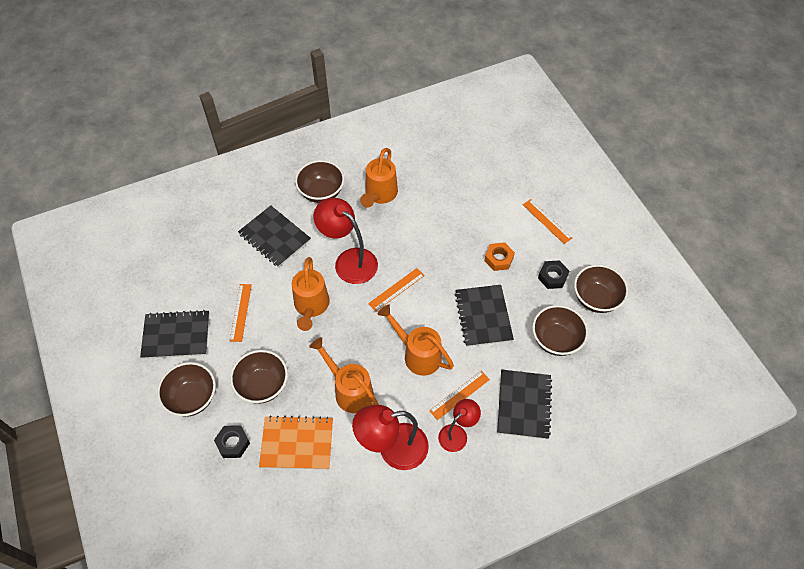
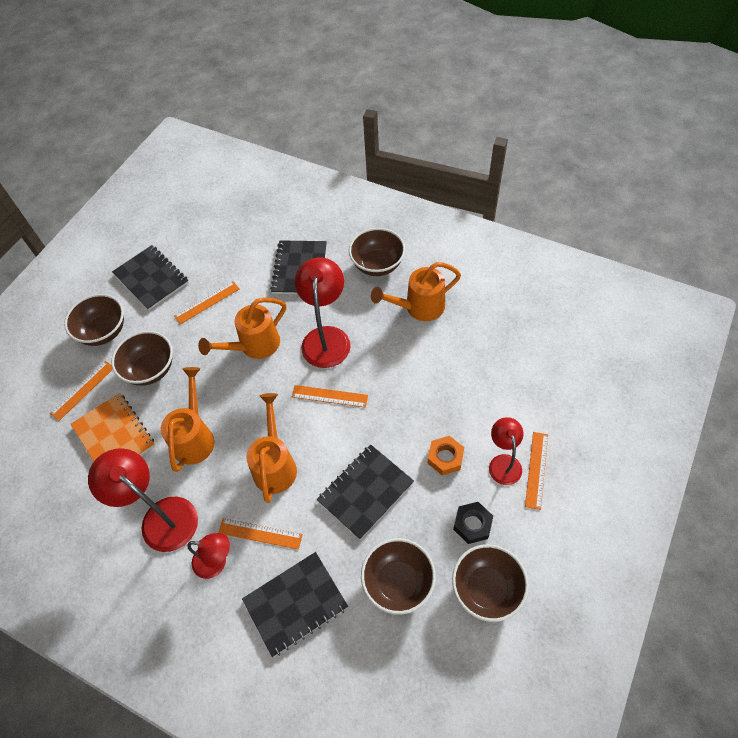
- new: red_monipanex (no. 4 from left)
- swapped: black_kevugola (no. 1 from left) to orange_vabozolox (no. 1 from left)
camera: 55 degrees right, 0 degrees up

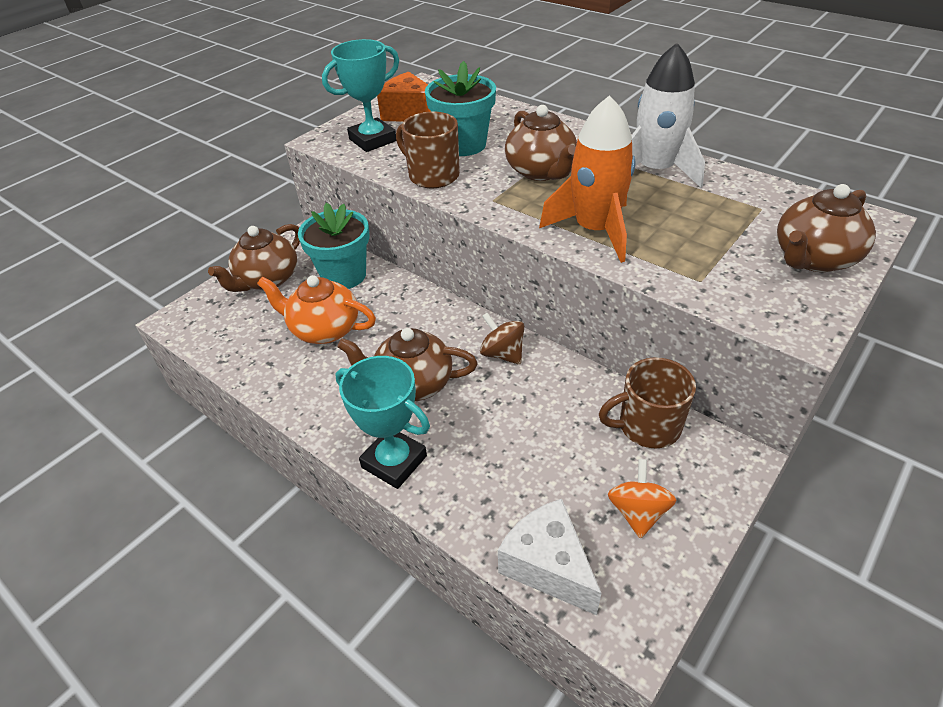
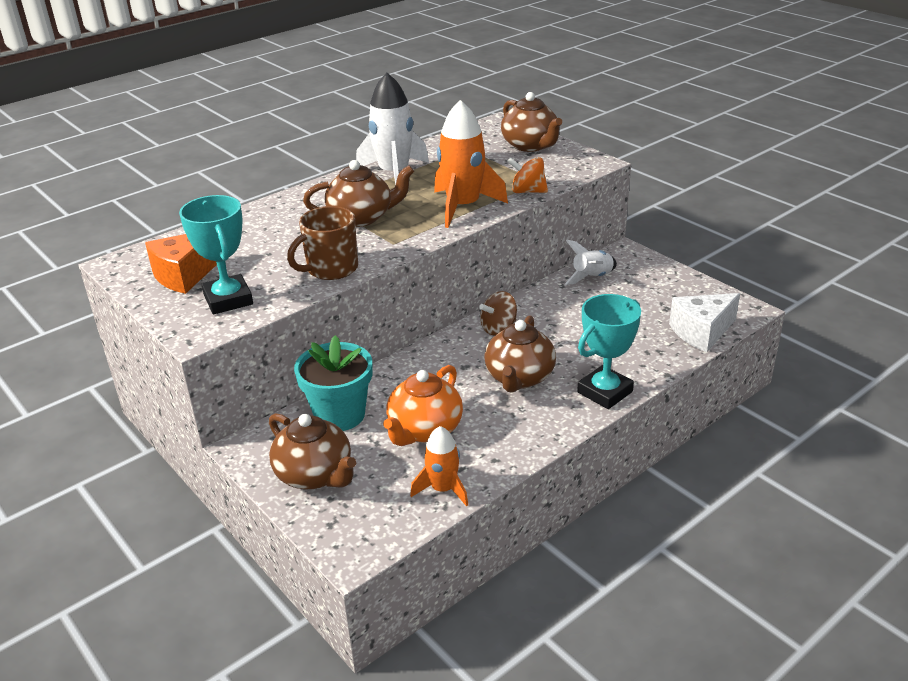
- gone: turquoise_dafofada (no. 2 from left)
- new: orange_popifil (no. 1 from left)
- shifted: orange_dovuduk
- swapped: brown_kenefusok (no. 2 from left) to white_popifil (no. 2 from left)
camera: 80 degrees left, 10 degrees down

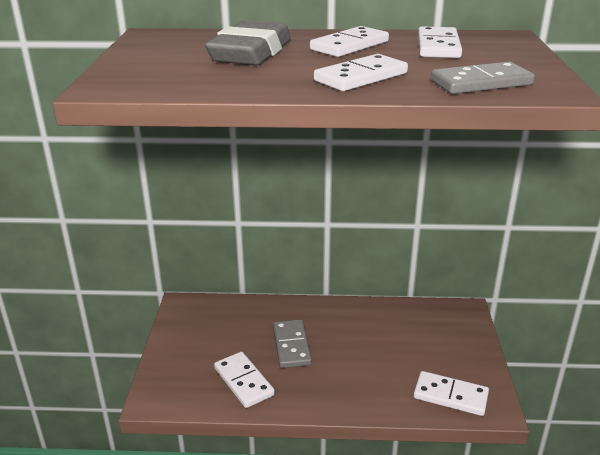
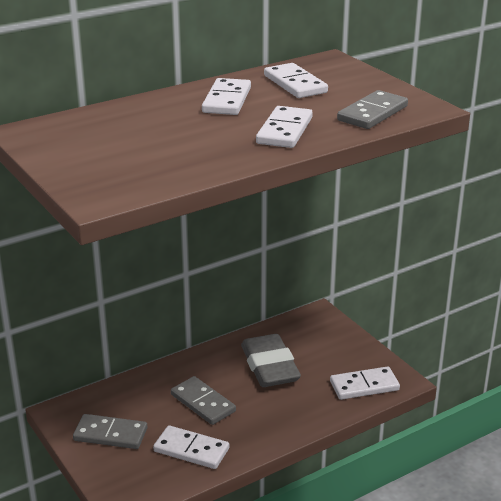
- new: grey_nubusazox (no. 1 from left)
- shifted: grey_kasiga
camera: 35 degrees left, 0 degrees up

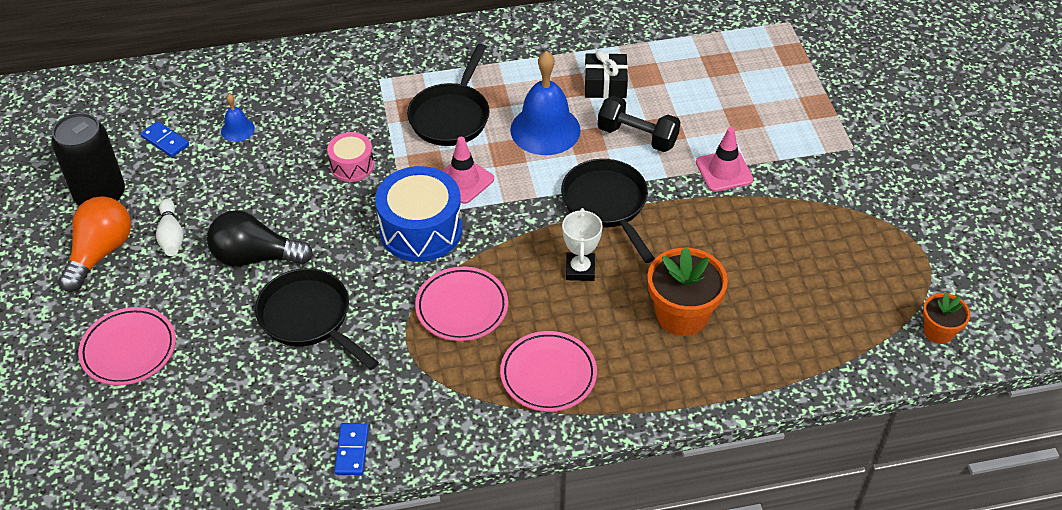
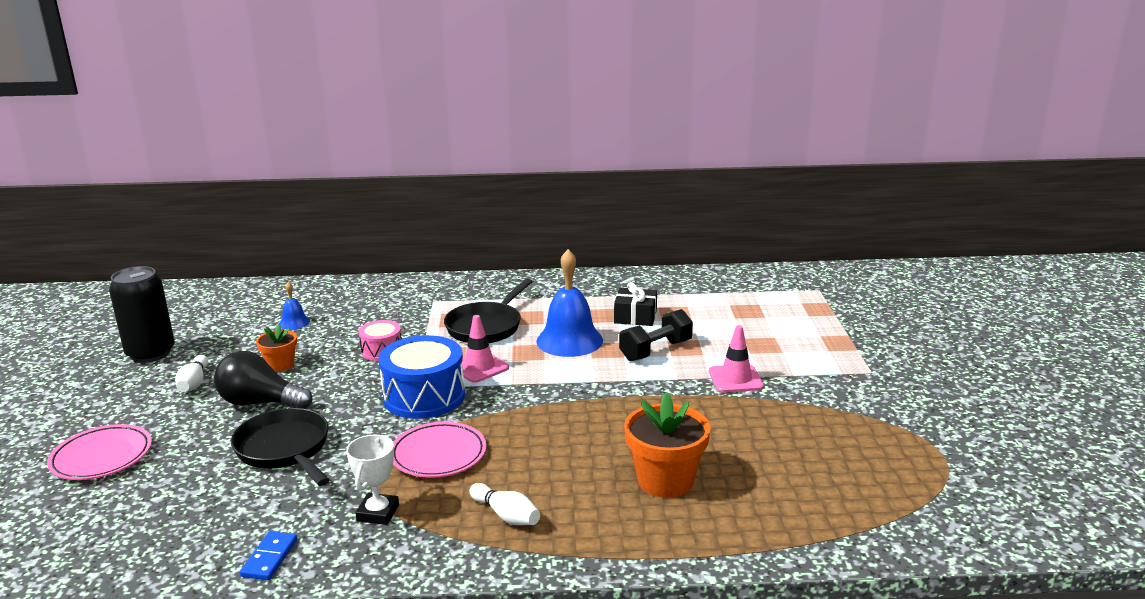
- gone: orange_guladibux
- gone: blue_nubusazox (no. 1 from left)
- gone: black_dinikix (no. 3 from left)
- shifted: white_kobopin
- shifted: orange_dafofada (no. 2 from left in the first image) to orange_dafofada (no. 1 from left)
- swapped: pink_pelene (no. 3 from left) to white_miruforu (no. 2 from left)
- rotated: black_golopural 75 degrees counterclockwise
camera: 10 degrees right, 25 degrees down

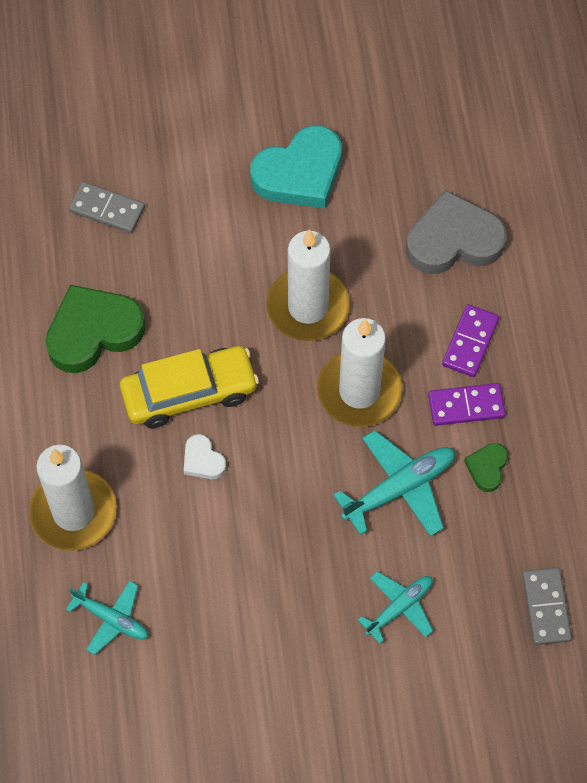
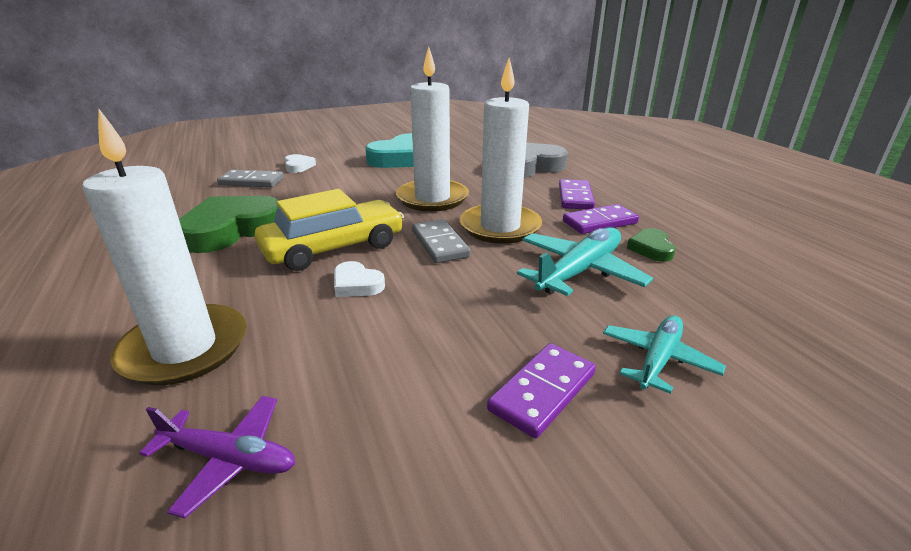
- new: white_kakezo (no. 1 from left)
- new: purple_nubusazox (no. 1 from left)
- shifted: grey_nubusazox (no. 2 from left)
- repainted: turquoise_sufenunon (no. 1 from left) to purple_sufenunon
camera: 15 degrees left, 35 degrees down

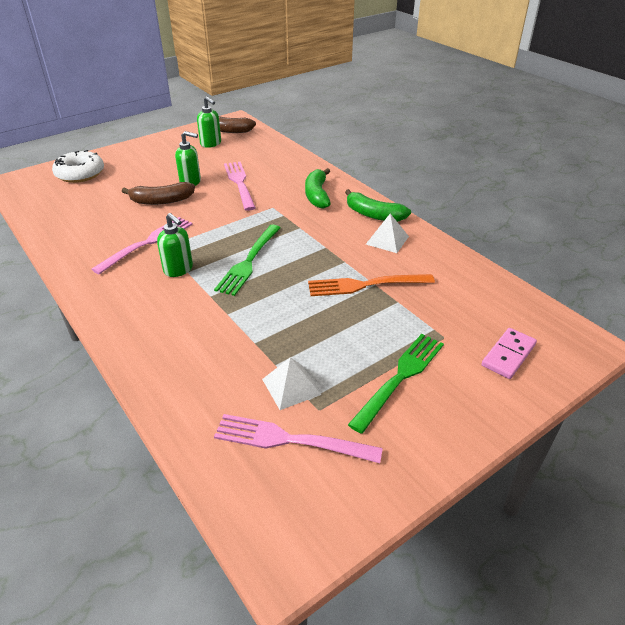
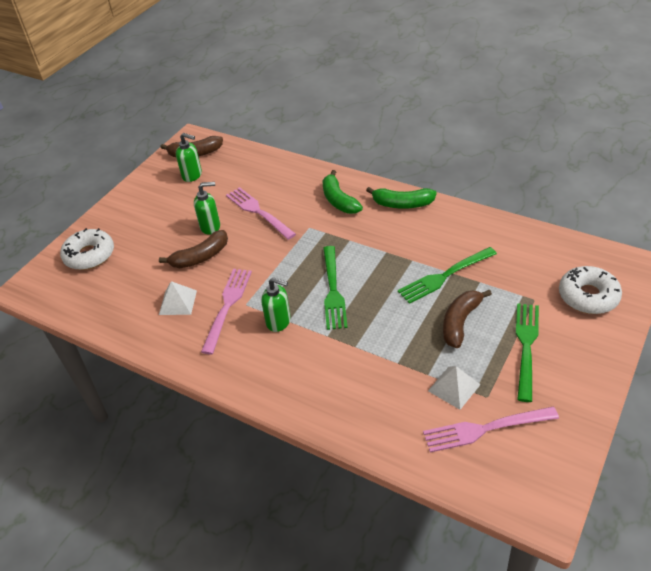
- new: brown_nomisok (no. 3 from left)
- shifted: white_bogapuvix (no. 2 from left in the first image) to white_bogapuvix (no. 1 from left)
- swapped: pink_nubusazox to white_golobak (no. 2 from left)
- repainted: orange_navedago to green_navedago (no. 2 from left)
camera: 20 degrees left, 5 degrees up

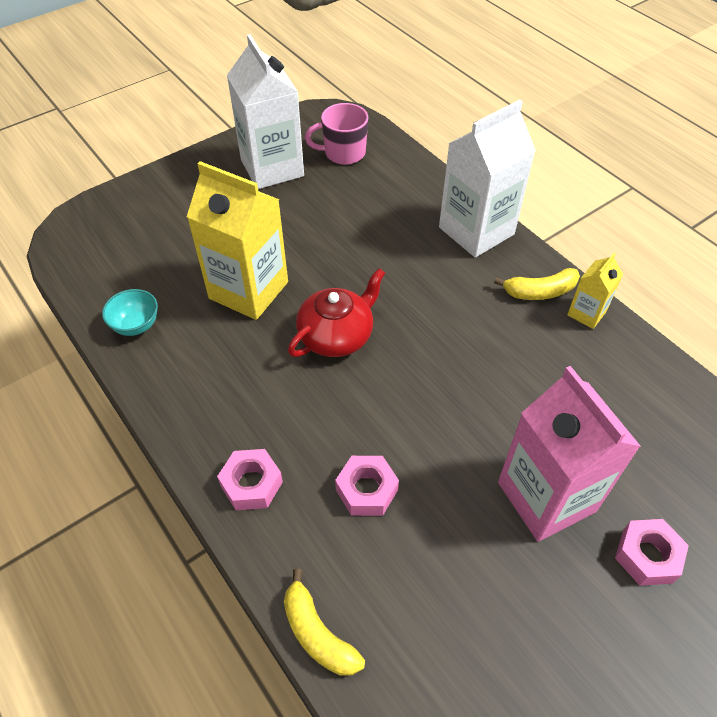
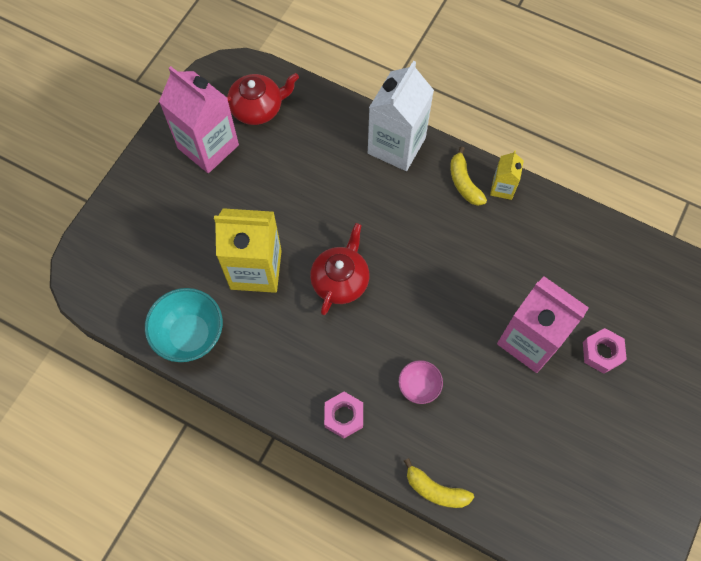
- swapped: pink_kenefusok to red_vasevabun (no. 1 from left)
- swapped: pink_kevugola (no. 2 from left) to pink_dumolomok
- repainted: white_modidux (no. 1 from left) to pink_modidux (no. 1 from left)
- rotated: yellow_nomisok (no. 2 from left) 105 degrees clockwise
- scaled: turquoise_dumolomok x1.76
camera: 25 degrees left, 15 degrees up

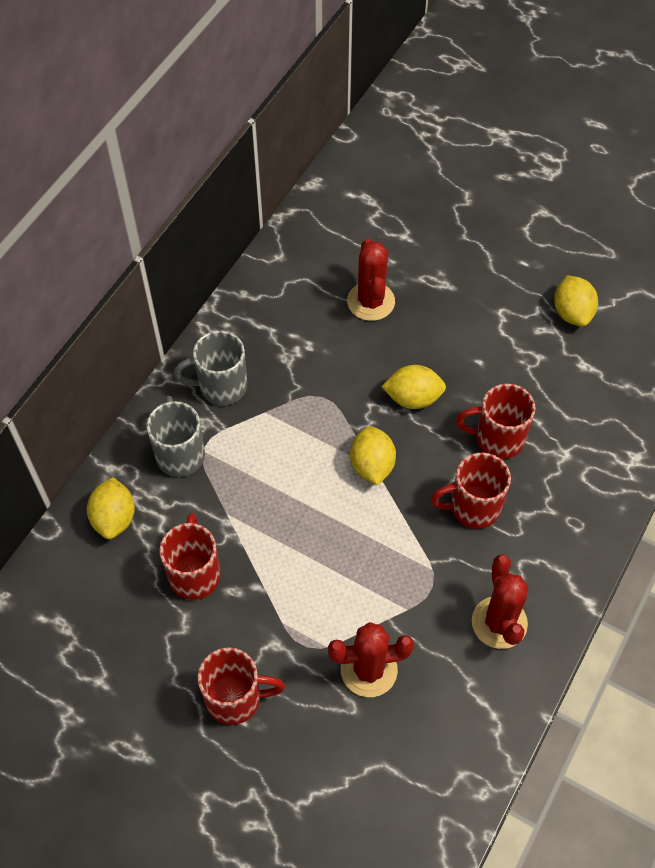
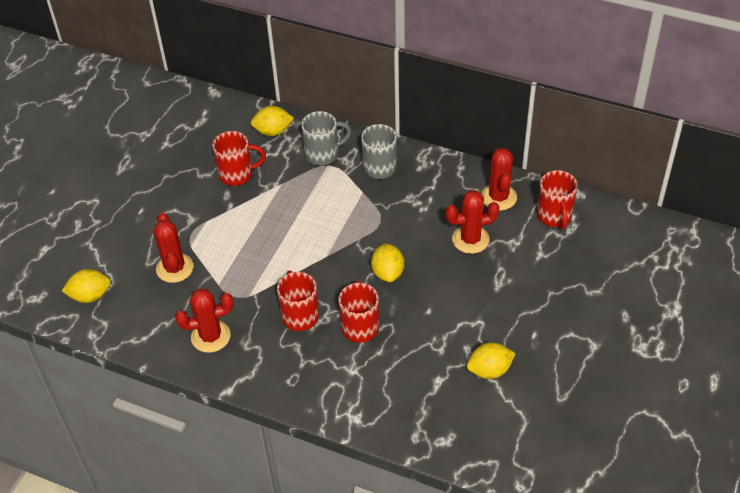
- new: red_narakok (no. 4 from left)
- shifted: red_kenefusok (no. 2 from left in the first image) to red_kenefusok (no. 4 from left)
- shifted: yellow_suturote (no. 2 from left in the first image) to yellow_suturote (no. 1 from left)
camera: 85 degrees right, 10 degrees down

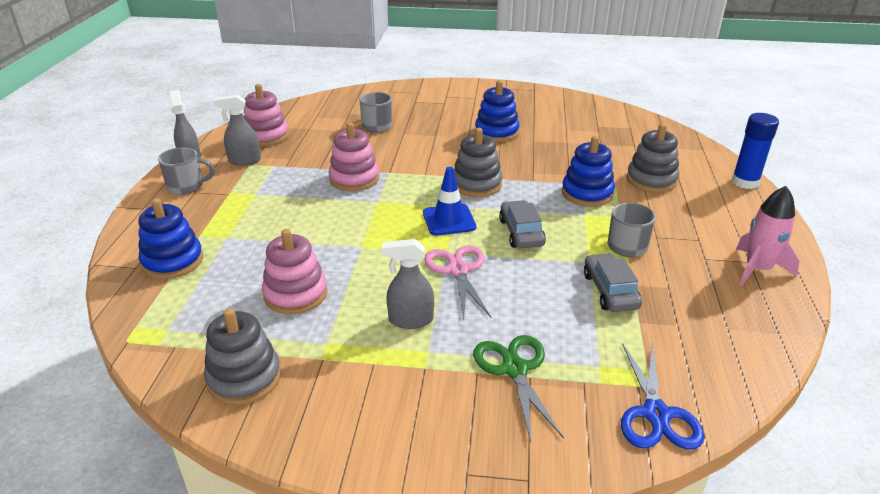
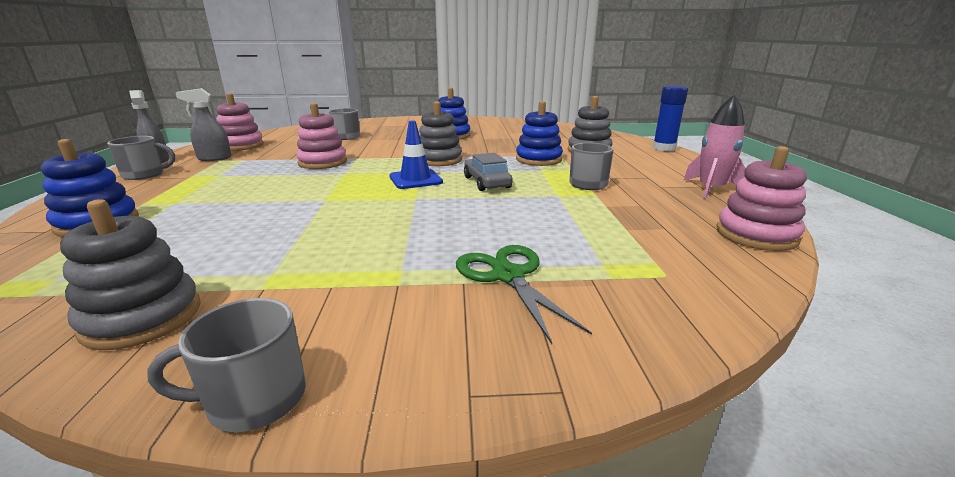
- gone: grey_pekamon (no. 3 from left)
- gone: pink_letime
- gone: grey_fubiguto (no. 2 from left)
- gone: blue_letime
- new: grey_kenefusok (no. 2 from left)
- shifted: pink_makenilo (no. 2 from left in the first image) to pink_makenilo (no. 3 from left)
camera: 10 degrees left, 10 degrees down

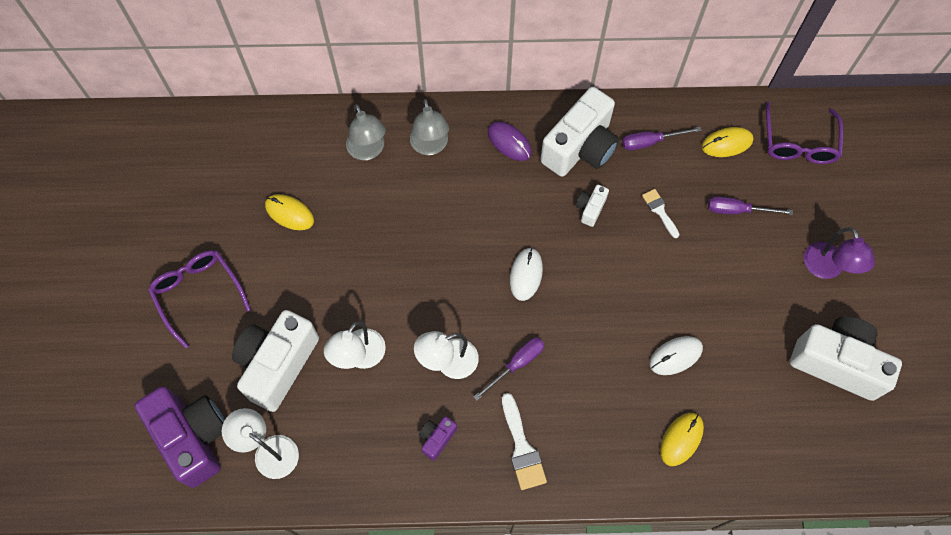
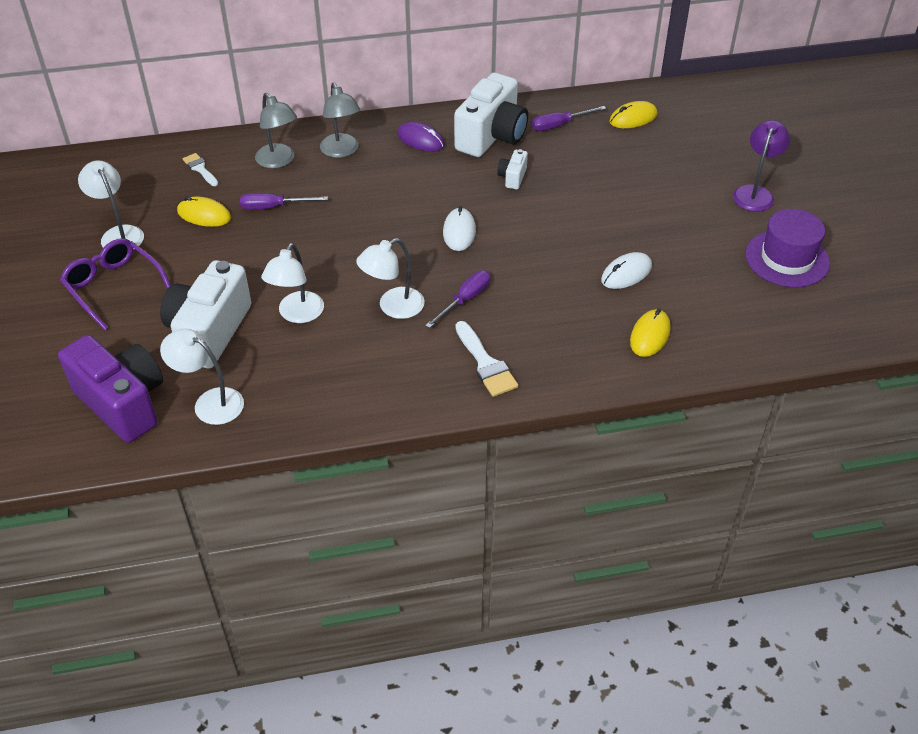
- gone: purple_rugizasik (no. 2 from left)
- gone: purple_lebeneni (no. 2 from left)
- new: white_monipanex (no. 1 from left)
- shifted: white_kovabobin (no. 2 from left in the first image) to white_kovabobin (no. 1 from left)
- shifted: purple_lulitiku (no. 3 from left in the first image) to purple_lulitiku (no. 1 from left)
- swapped: white_rugizasik (no. 4 from left) to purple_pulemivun
- rotated: purple_monipanex 135 degrees counterclockwise
camera: 10 degrees left, 20 degrees down

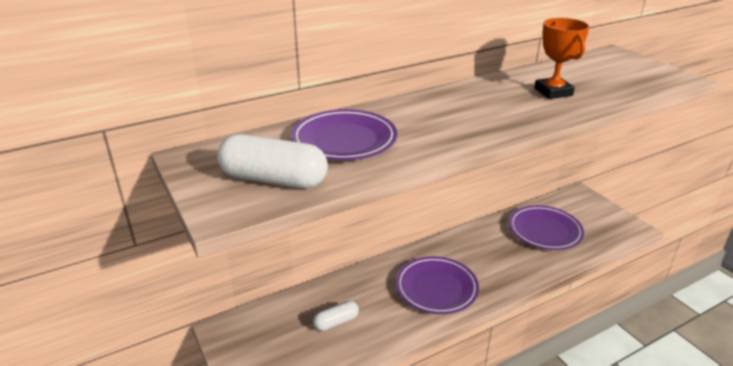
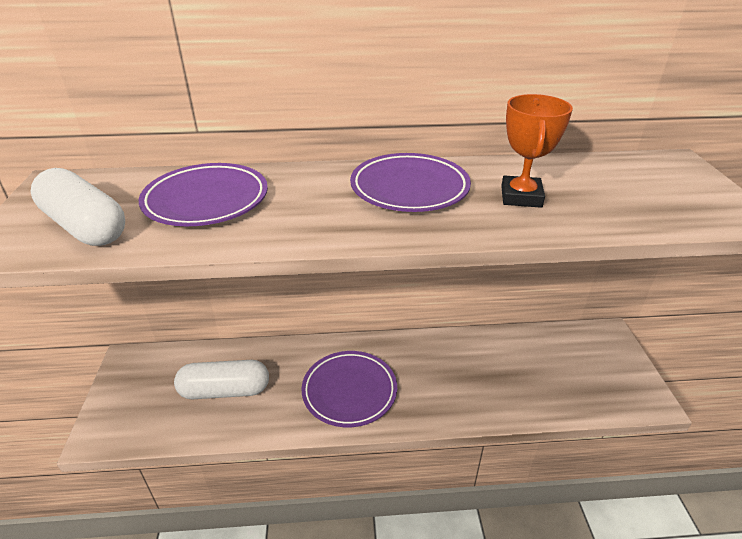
- shifted: purple_pelene (no. 3 from left)
- scaled: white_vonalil (no. 2 from left) x1.73
camera: 25 degrees right, 5 degrees up

